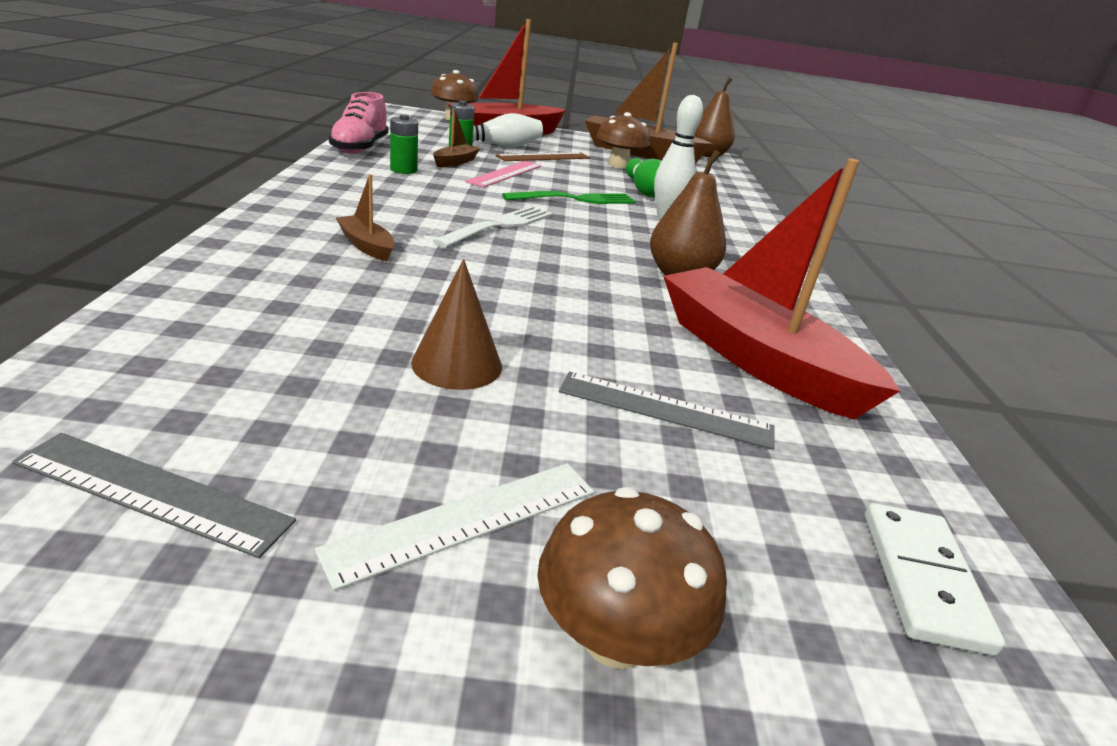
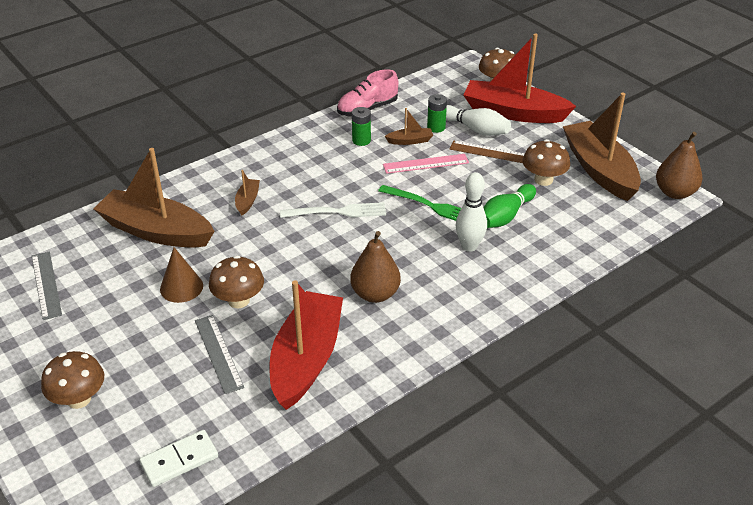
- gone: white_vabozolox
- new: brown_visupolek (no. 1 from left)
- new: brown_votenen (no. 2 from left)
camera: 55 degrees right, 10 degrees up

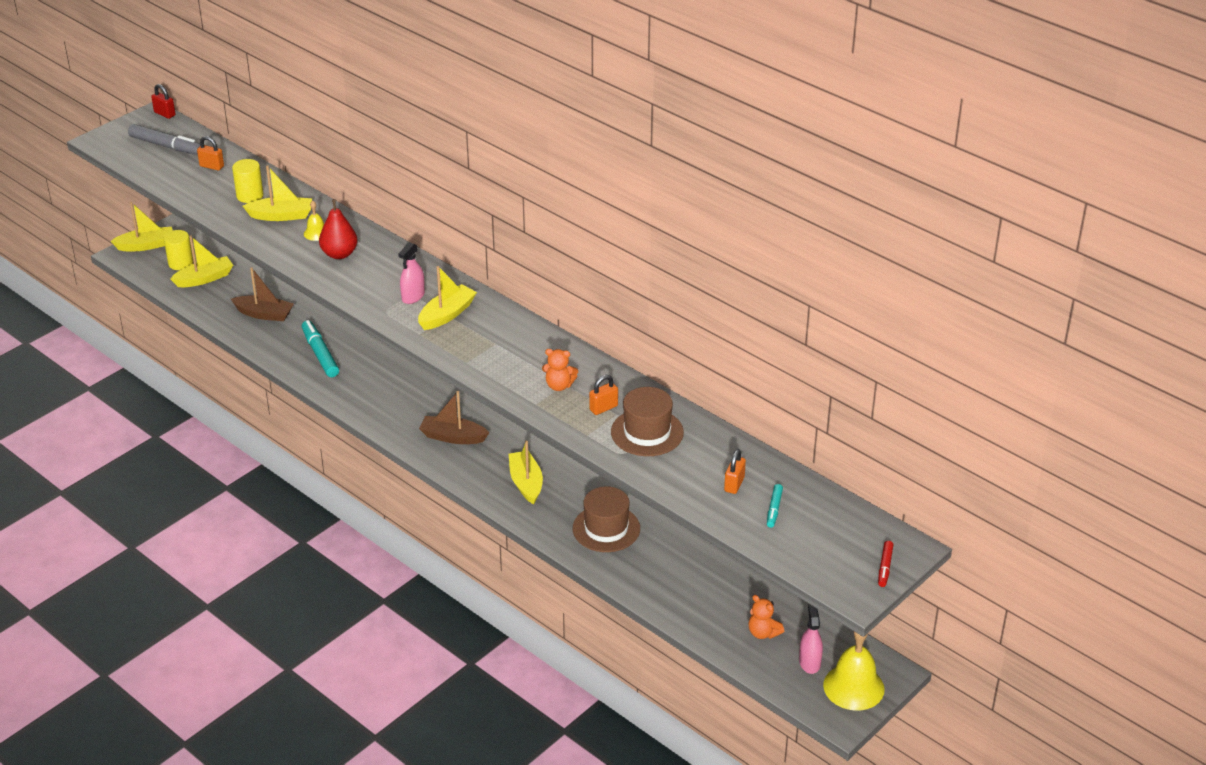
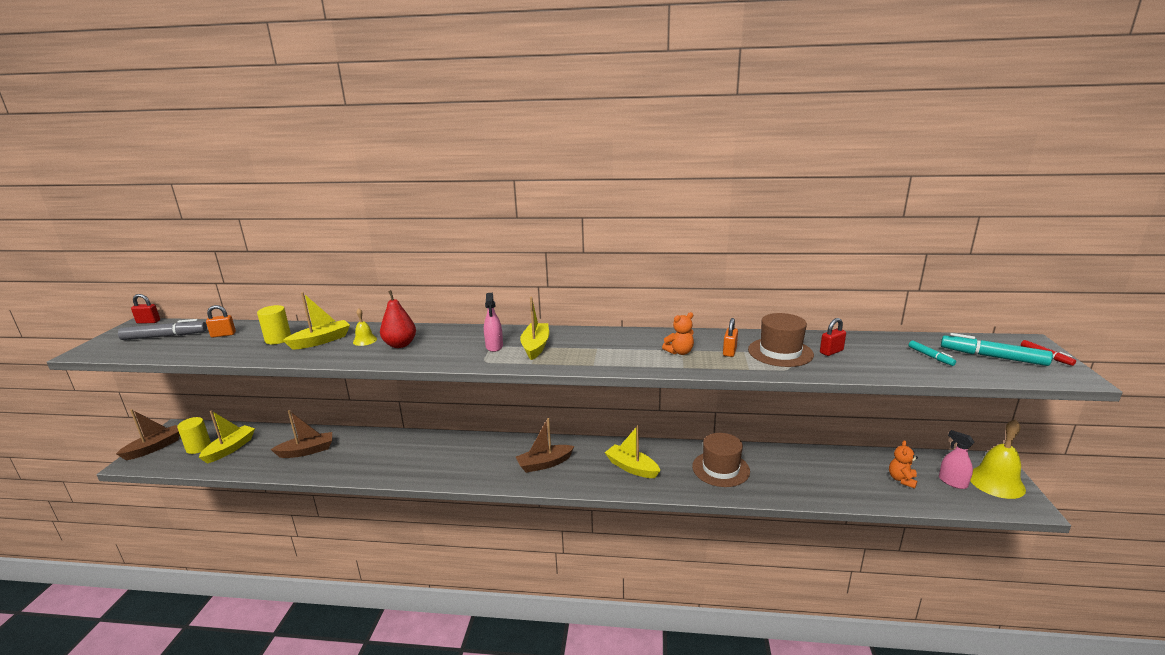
- gone: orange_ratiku (no. 3 from left)
- new: red_ratiku (no. 2 from left)
- shifted: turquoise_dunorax (no. 1 from left in the first image) to turquoise_dunorax (no. 2 from left)
- repainted: yellow_visupolek (no. 1 from left) to brown_visupolek (no. 1 from left)
- rotated: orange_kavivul (no. 2 from left) 105 degrees clockwise
camera: 35 degrees left, 15 degrees down

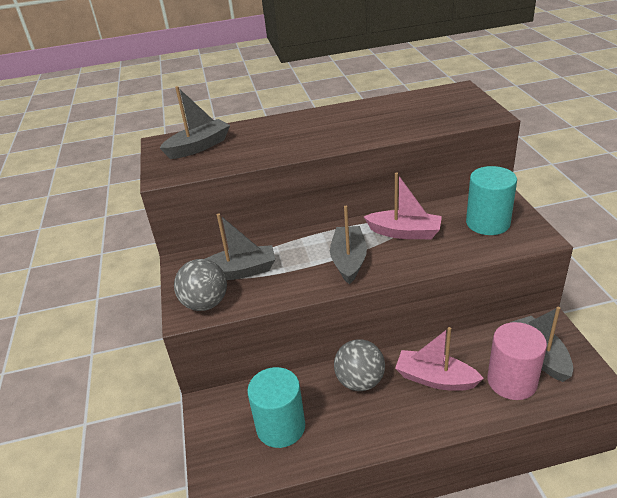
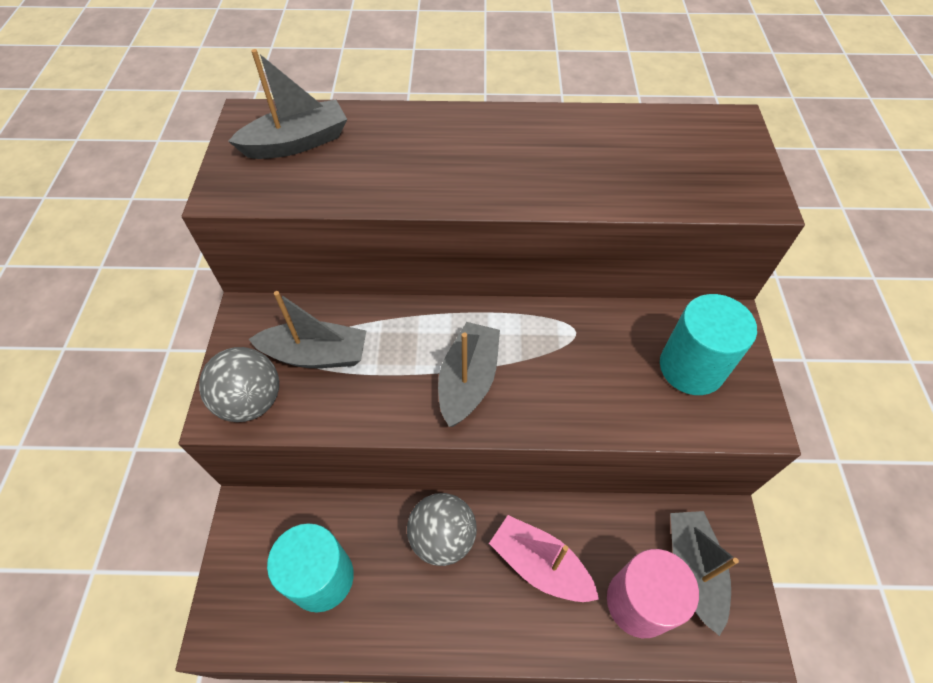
- gone: pink_visupolek (no. 1 from left)
camera: 10 degrees right, 20 degrees up

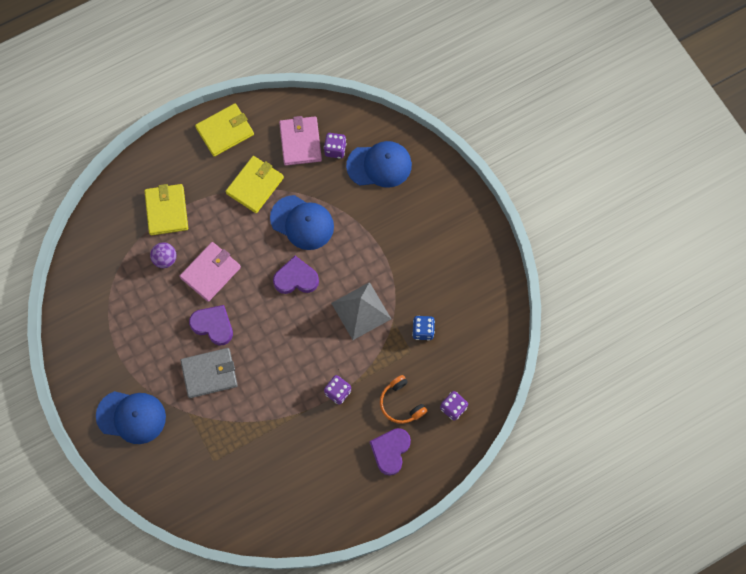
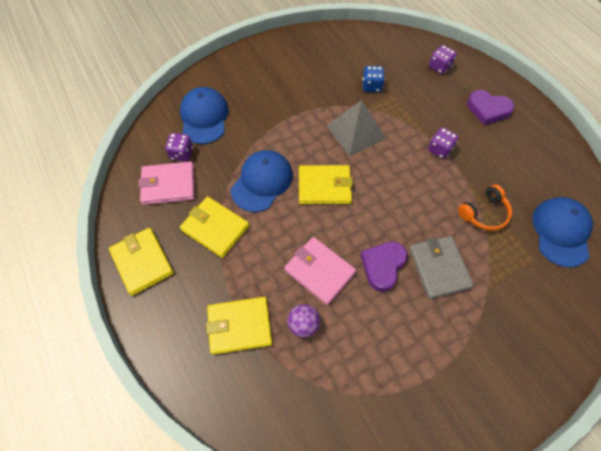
- shifted: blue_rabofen (no. 1 from left in the first image) to blue_rabofen (no. 3 from left)
- shifted: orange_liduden
- swapped: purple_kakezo (no. 2 from left) to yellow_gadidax (no. 4 from left)
camera: 90 degrees left, 10 degrees down

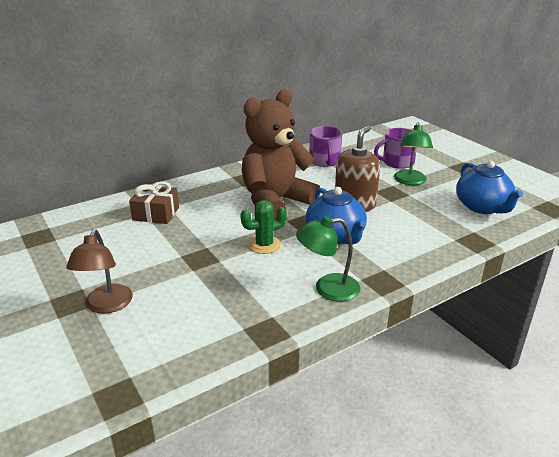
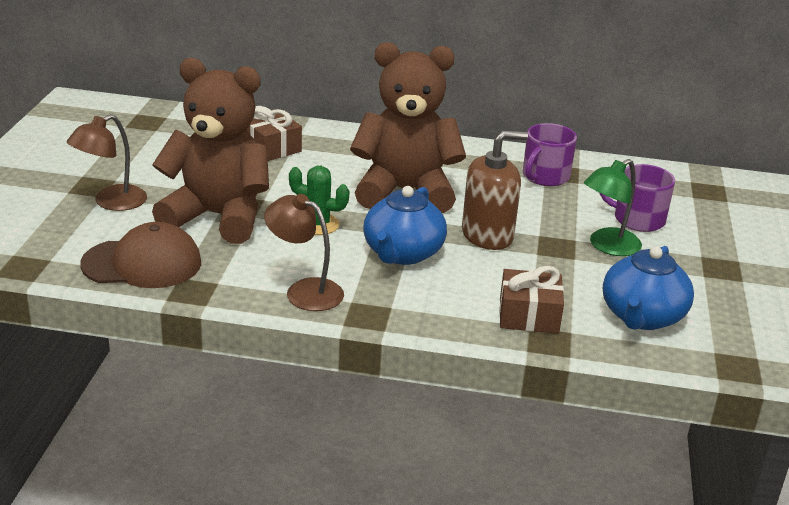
- new: brown_rabofen
- new: brown_kavivul (no. 1 from left)
- new: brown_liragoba (no. 2 from left)
- repainted: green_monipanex (no. 1 from left) to brown_monipanex (no. 2 from left)
camera: 40 degrees right, 0 degrees up

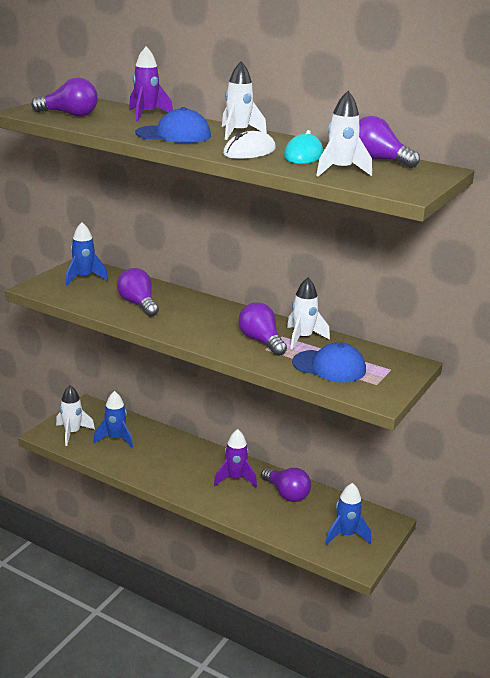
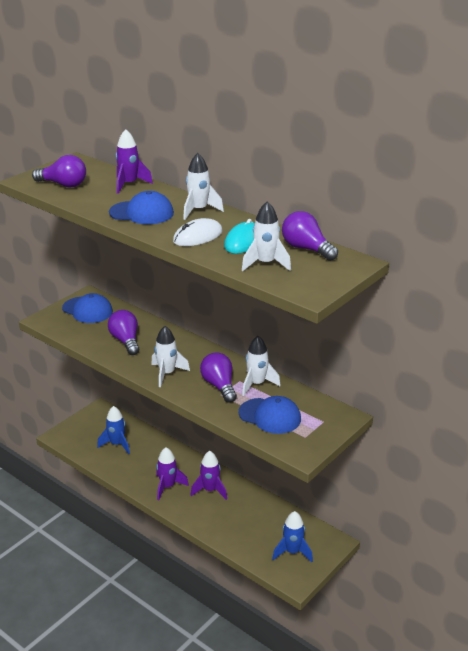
- gone: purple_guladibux (no. 4 from left)
- new: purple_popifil (no. 2 from left)
- shifted: white_popifil (no. 1 from left)
- swapped: blue_popifil (no. 1 from left) to blue_rabofen (no. 1 from left)
camera: 10 degrees right, 5 degrees up

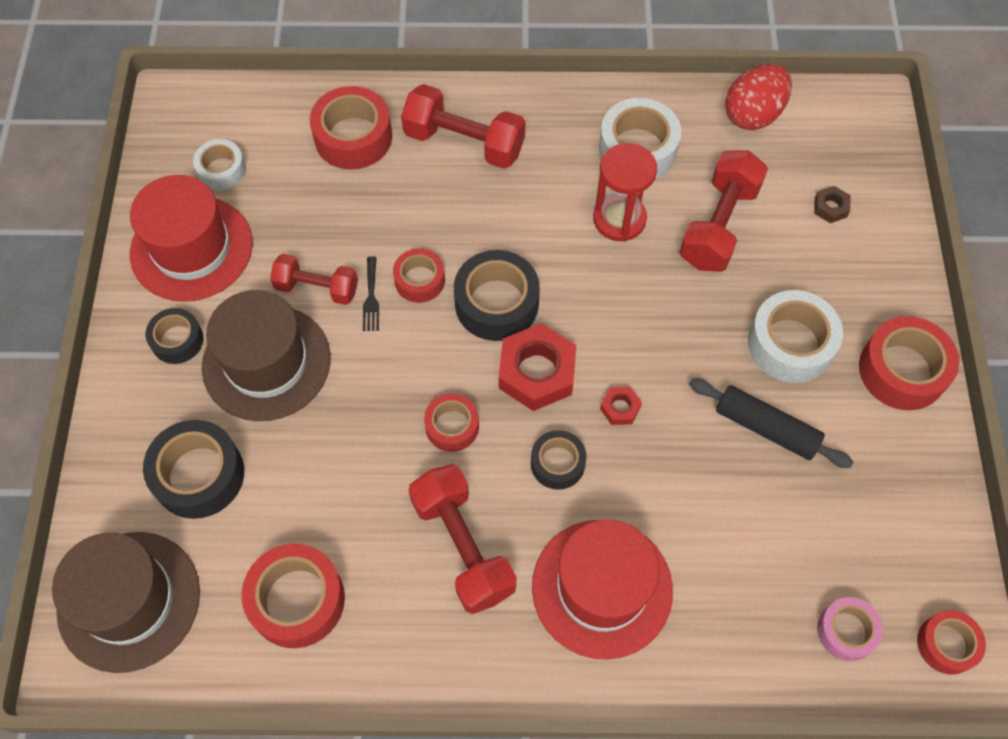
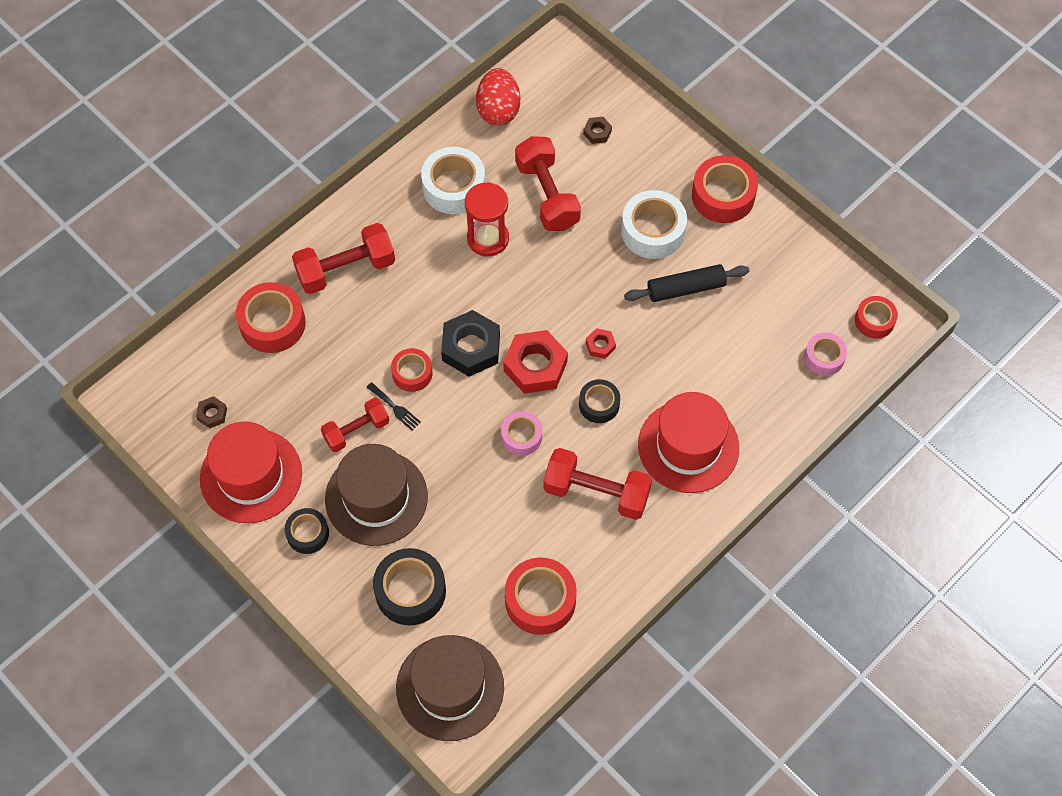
- swapped: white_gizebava (no. 1 from left) to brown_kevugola (no. 1 from left)
- swapped: black_gizebava (no. 3 from left) to black_kevugola
- repainted: red_gizebava (no. 4 from left) to pink_gizebava (no. 1 from left)
camera: 45 degrees left, 0 degrees up

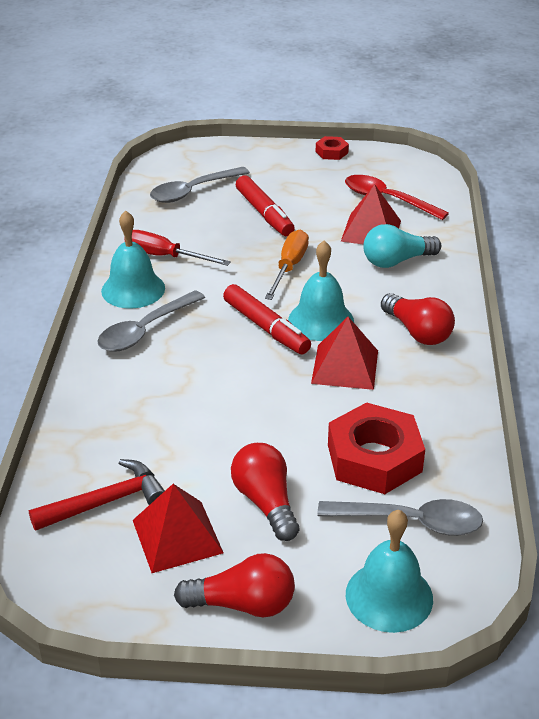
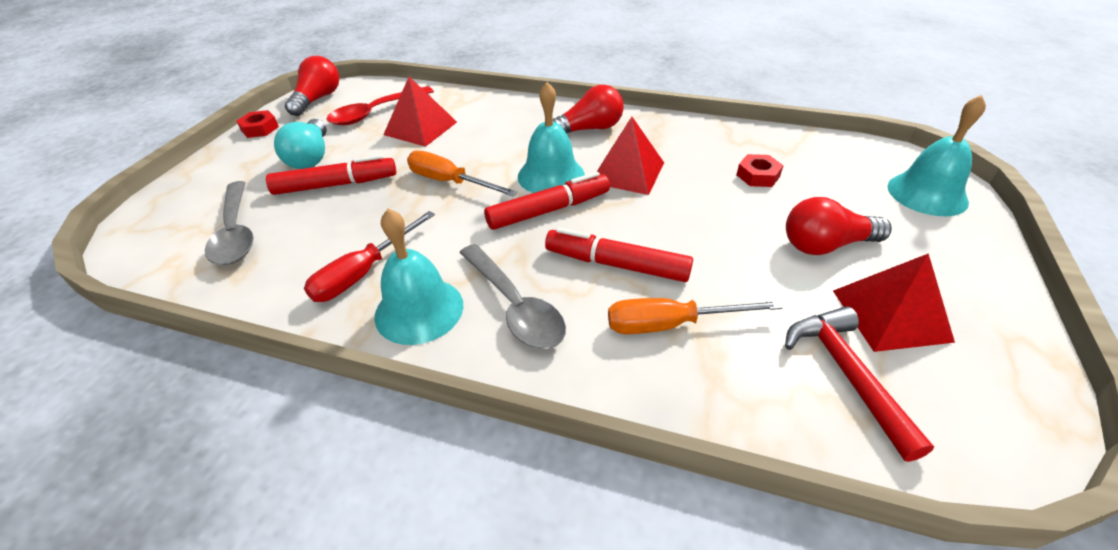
- gone: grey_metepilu (no. 3 from left)
- new: red_dunorax (no. 3 from left)
- new: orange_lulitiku (no. 2 from left)
- shifted: red_guladibux (no. 1 from left)
- shifted: turquoise_guladibux
- scaled: red_kevugola (no. 2 from left) x0.48
camera: 75 degrees left, 5 degrees up

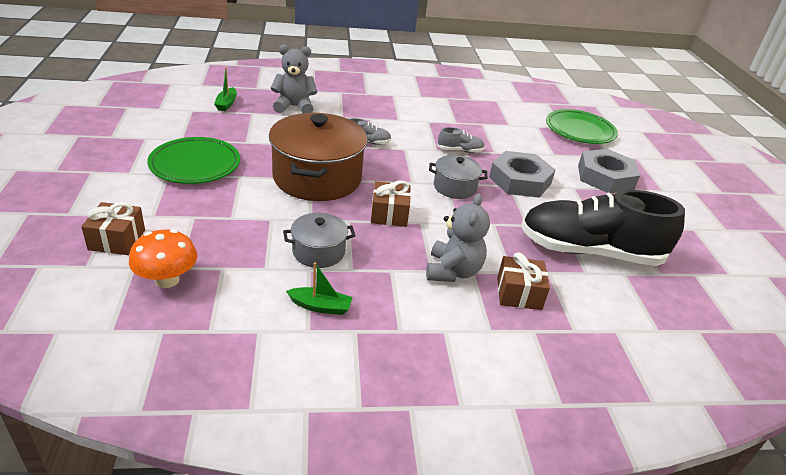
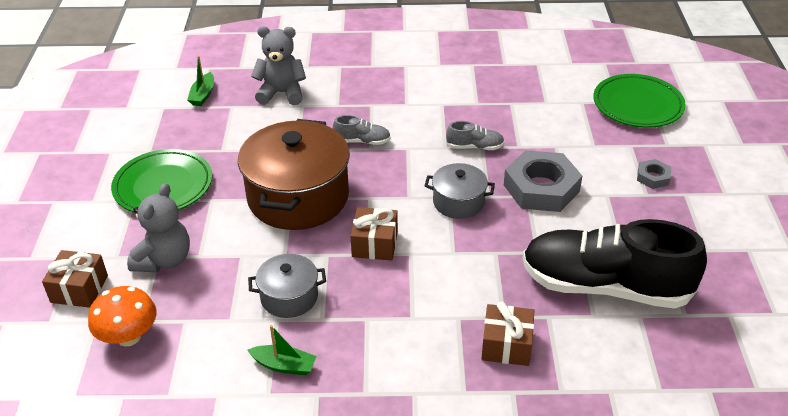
- shifted: grey_kavivul (no. 2 from left in the first image) to grey_kavivul (no. 1 from left)
- scaled: grey_kevugola (no. 2 from left) x0.48
camera: 10 degrees right, 5 degrees up

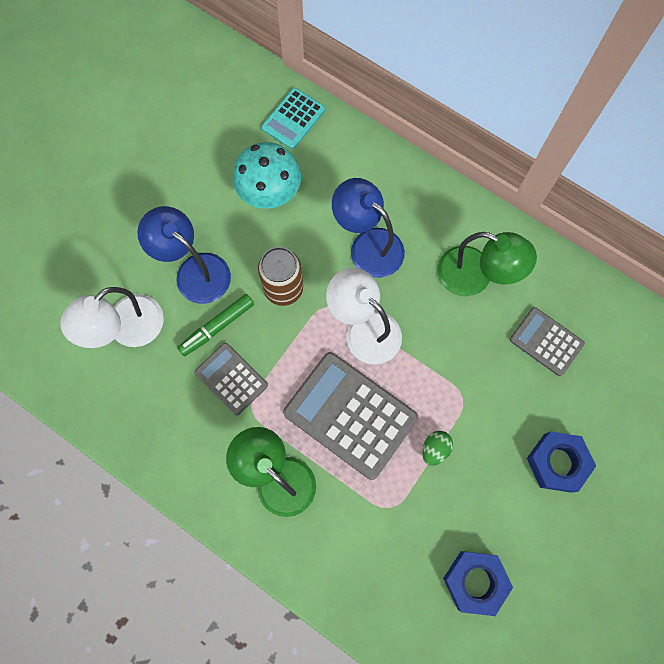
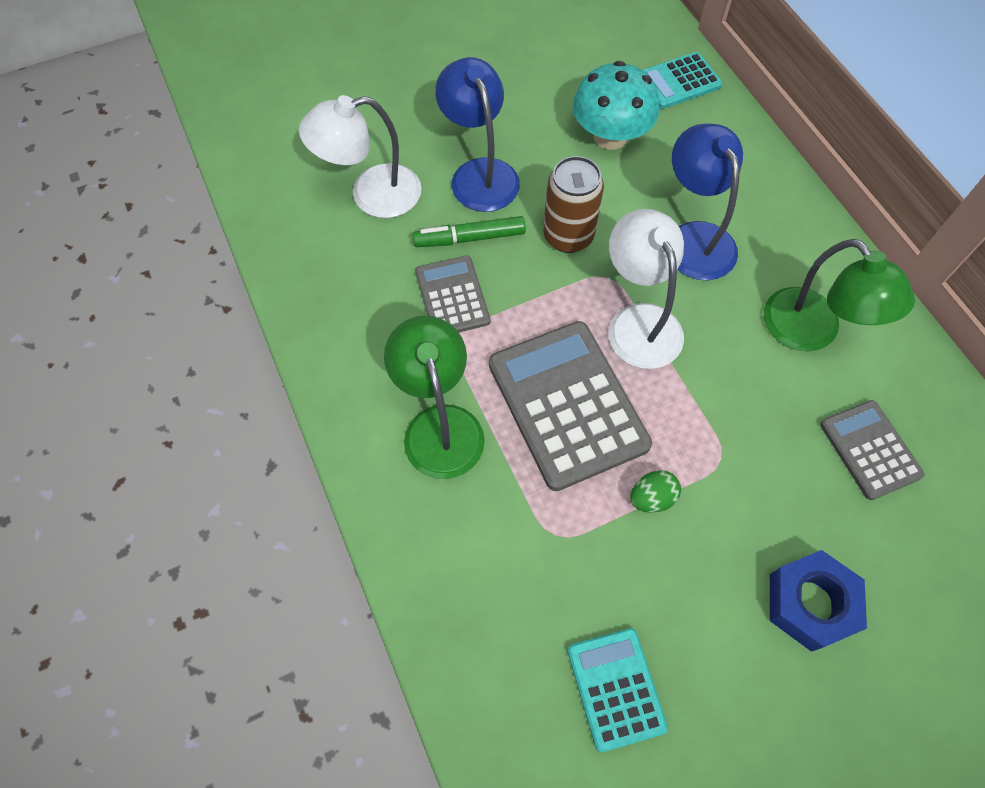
- swapped: blue_kevugola (no. 1 from left) to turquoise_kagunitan (no. 1 from left)
camera: 30 degrees right, 10 degrees down

